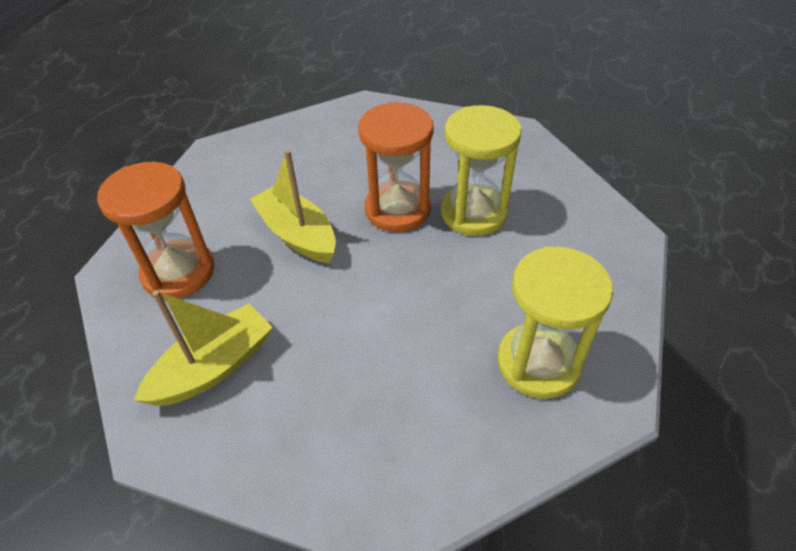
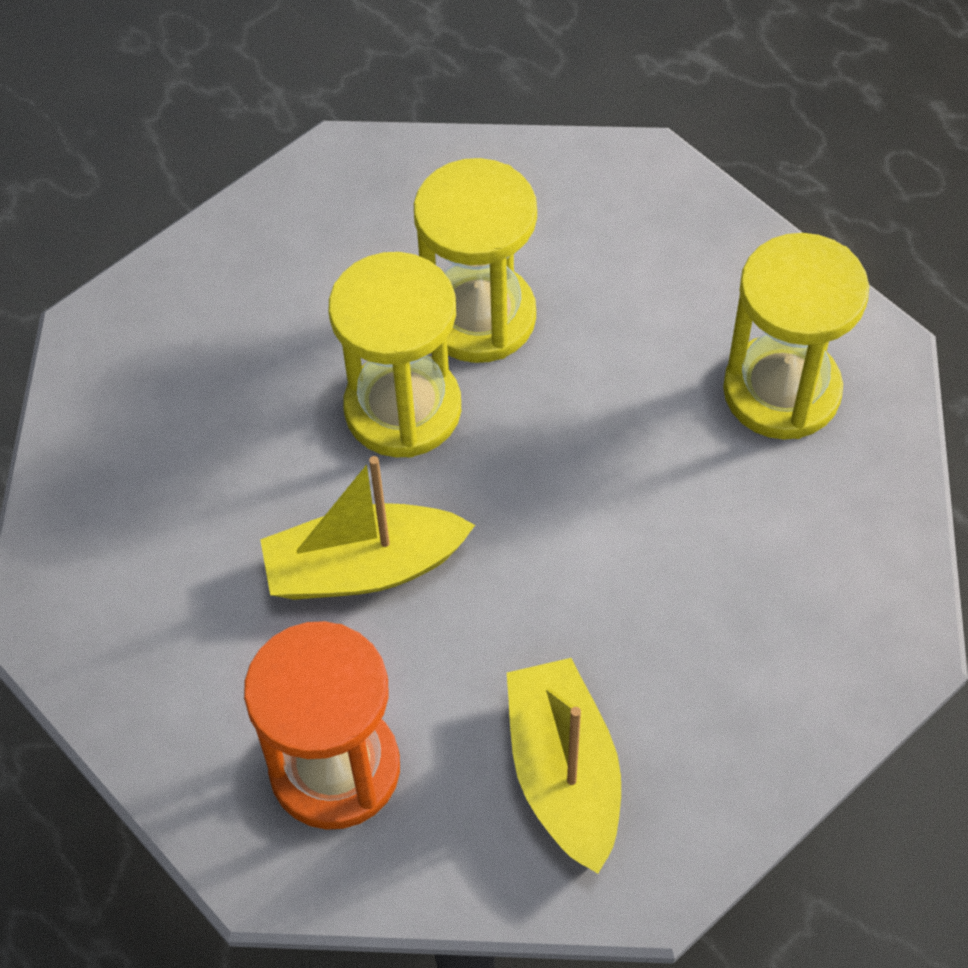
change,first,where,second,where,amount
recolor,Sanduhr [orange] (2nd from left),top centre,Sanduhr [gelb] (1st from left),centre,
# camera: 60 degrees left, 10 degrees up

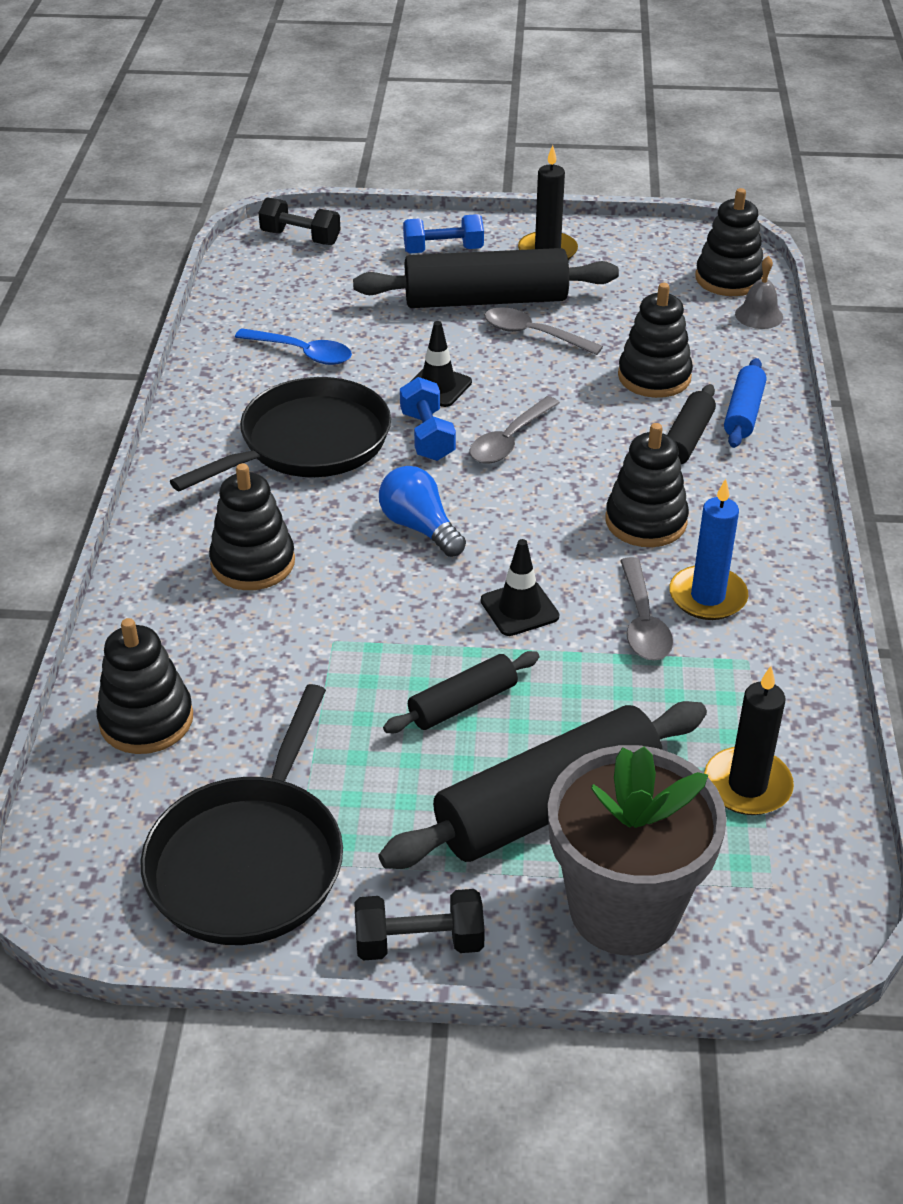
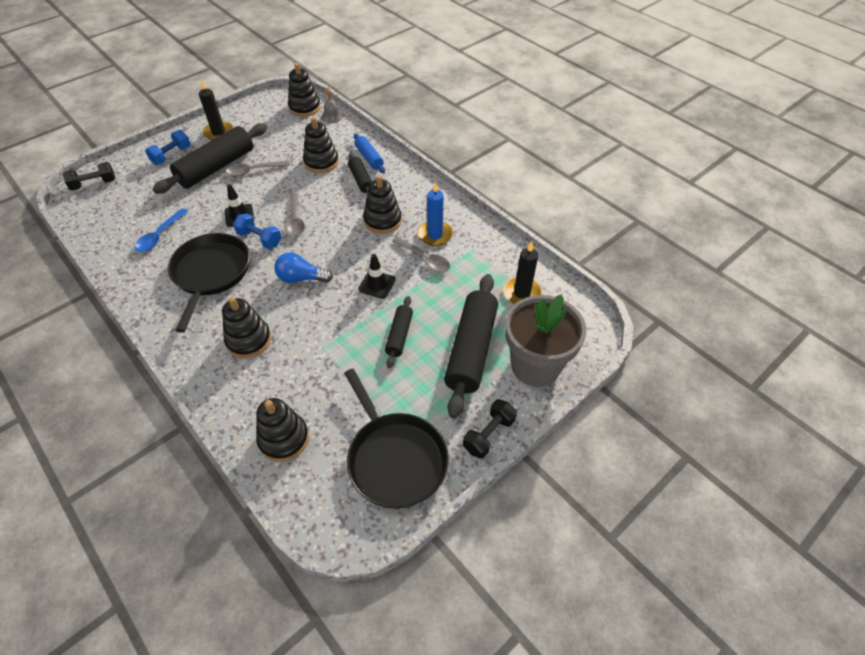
change,first,where,second,where,amount
rotate,Löffel [blau],top left,,middle left,135 degrees clockwise
# camera: 45 degrees left, 10 degrees up

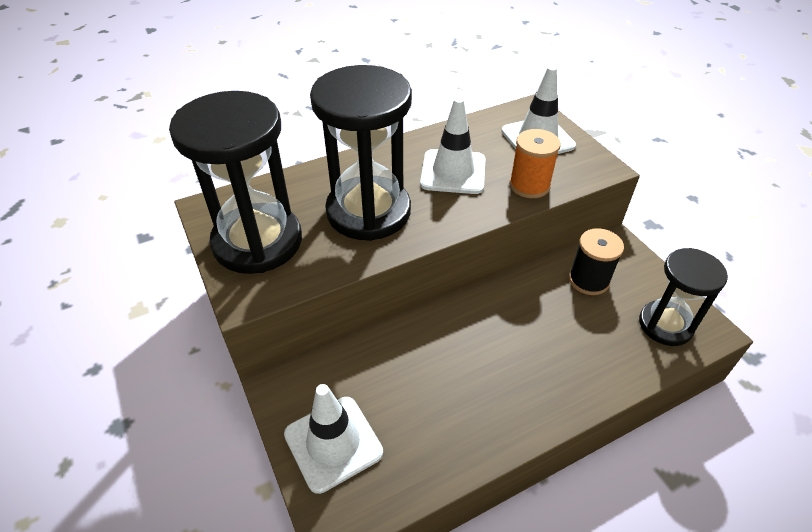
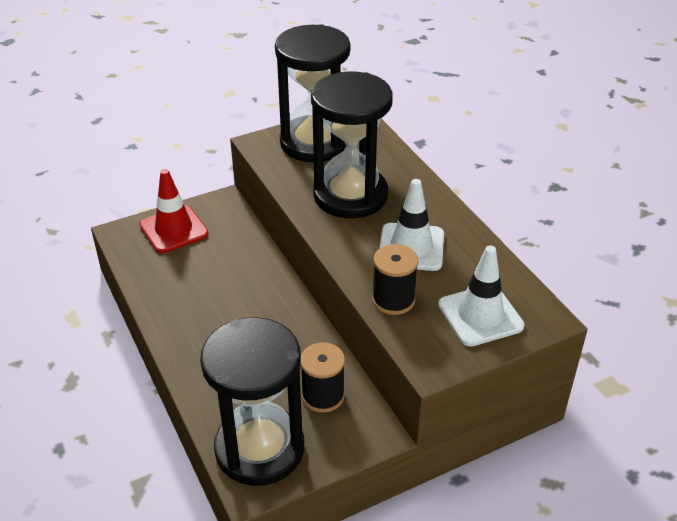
change,first,where,second,where,amount
recolor,Leitkegel [weiß] (1st from left),bottom centre,Leitkegel [rot],middle left,
resize,Sanduhr [schwarz] (3rd from left in the first image),middle right,Sanduhr [schwarz] (1st from left),bottom centre,x1.63
recolor,Garnrolle [orange],top centre,Garnrolle [schwarz] (2nd from left),centre,
# camera: 90 degrees right, 5 degrees down

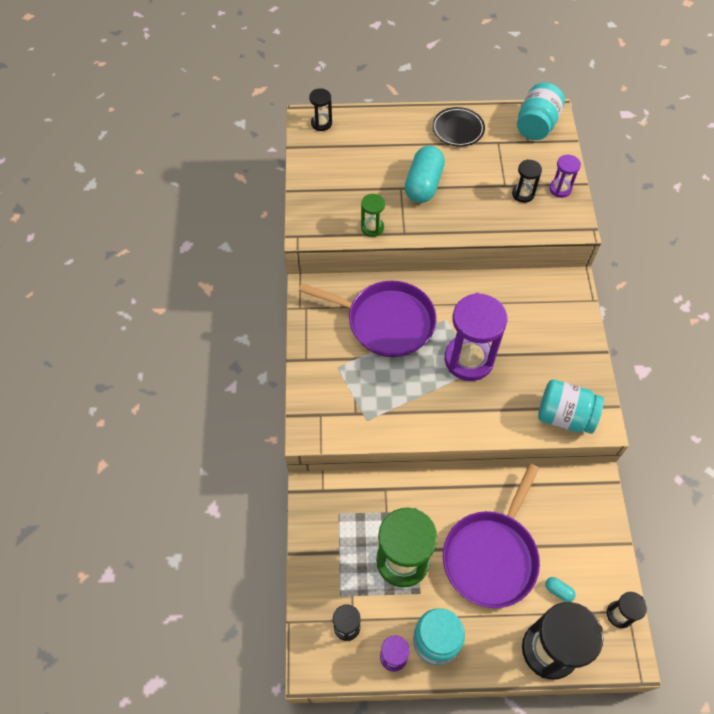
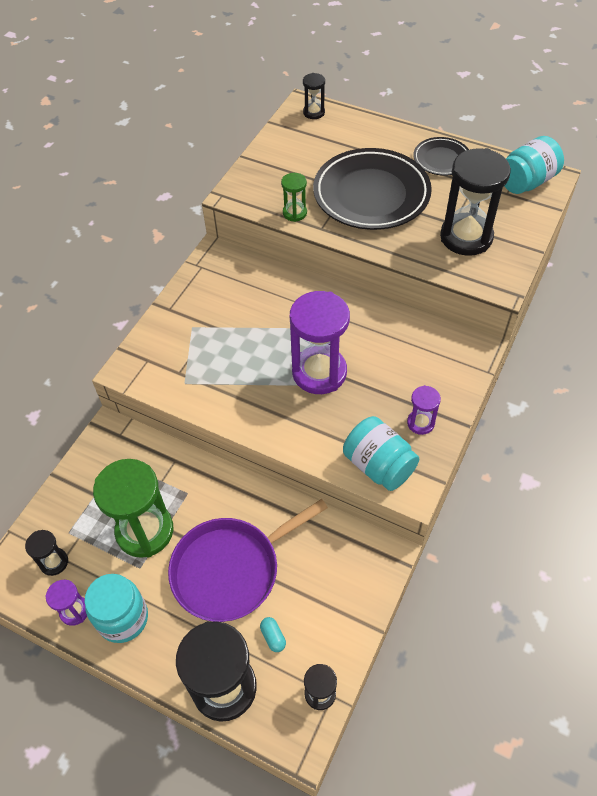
change,first,where,second,where,amount
replace,Kapsel [türkis] (1st from left),top centre,Teller [schwarz] (1st from left),top centre,
move,Sanduhr [lila] (3rd from left),top right,,middle right,
resize,Sanduhr [schwarz] (3rd from left in the first image),top right,Sanduhr [schwarz] (5th from left),top right,x2.08
delete,Pfanne [lila] (1st from left),centre,,,
# camera: 30 degrees right, 5 degrees down

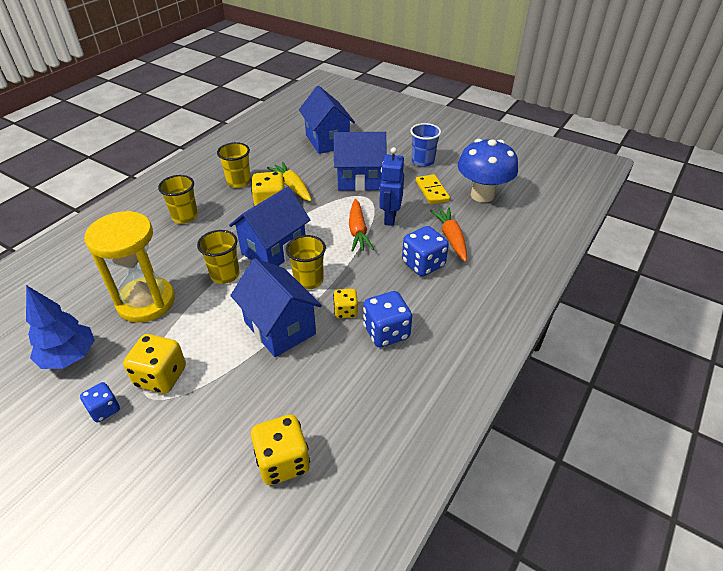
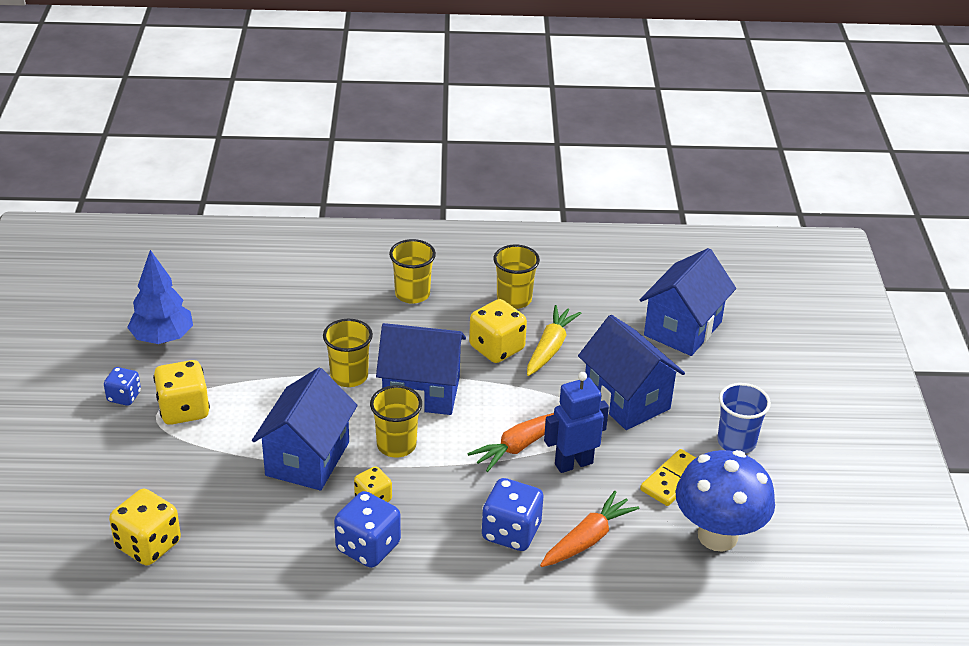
change,first,where,second,where,amount
delete,Sanduhr [gelb],middle left,,,
# camera: 55 degrees right, 5 degrees down

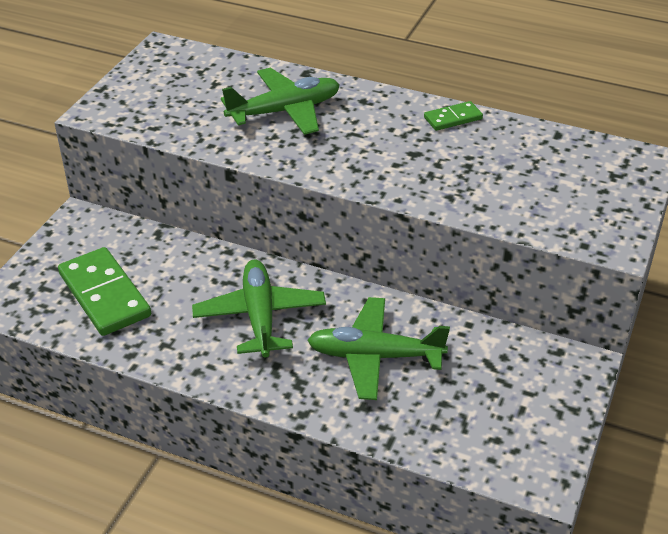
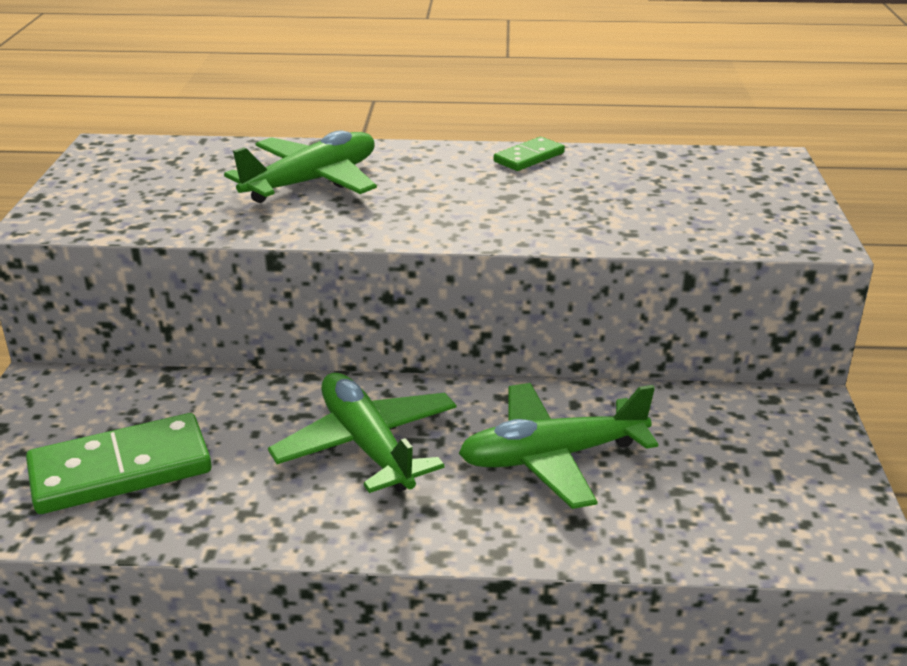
change,first,where,second,where,amount
rotate,Dominostein [grün] (1st from left),middle left,,bottom left,60 degrees counterclockwise
# camera: 20 degrees left, 10 degrees down

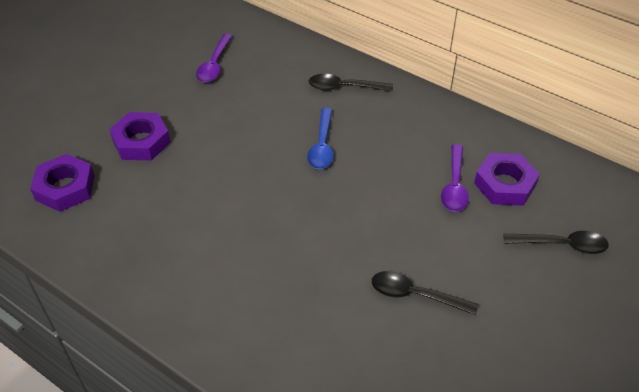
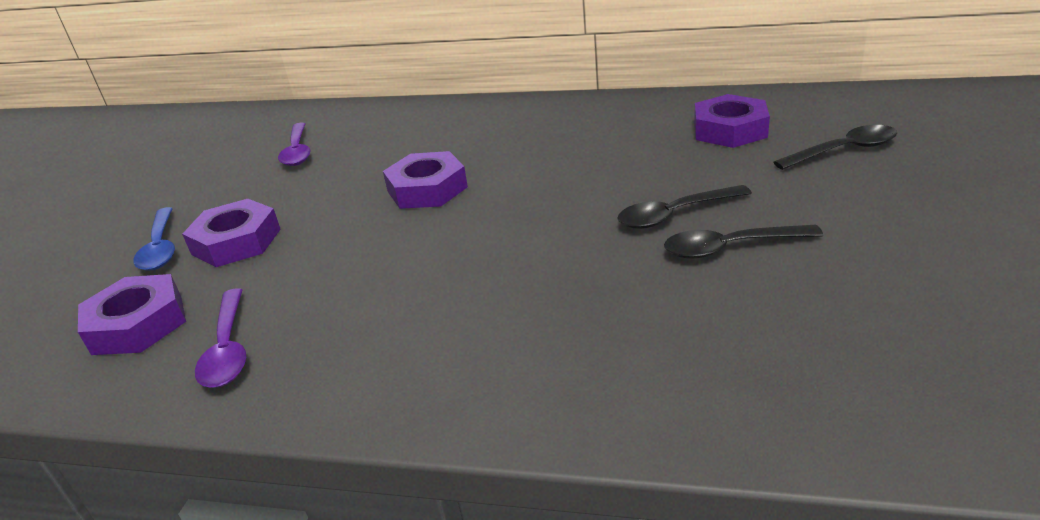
change,first,where,second,where,amount
move,Löffel [blau],centre,,middle left,
move,Löffel [lila] (2nd from left in the first image),middle right,Löffel [lila] (1st from left),middle left,
insert,,,Sechskantmutter [lila] (3rd from left),centre,
move,Löffel [schwarz] (1st from left),top centre,,centre,
# camera: 20 degrees left, 15 degrees down

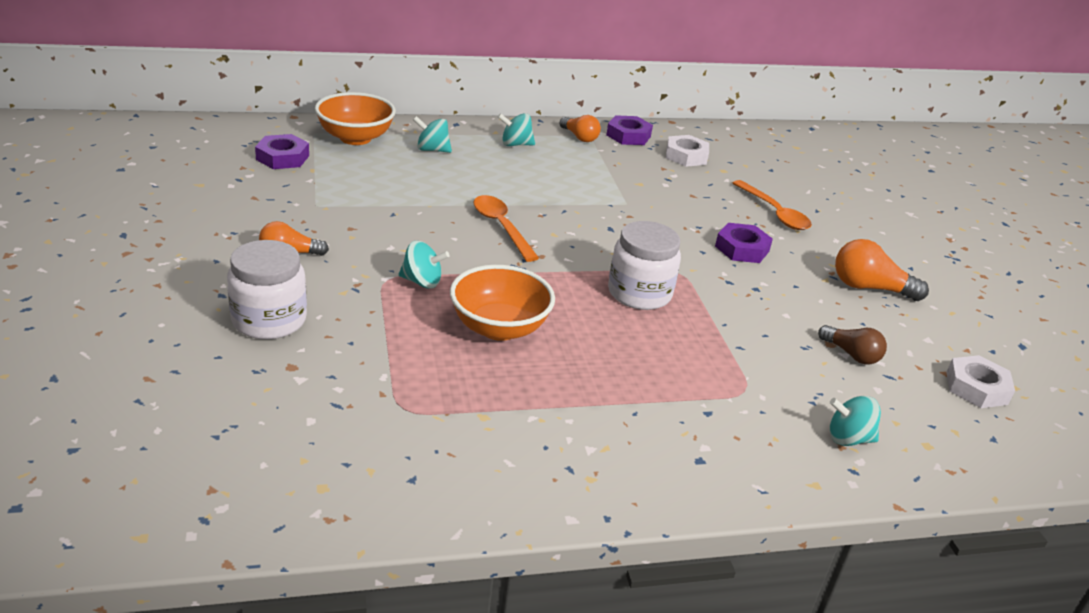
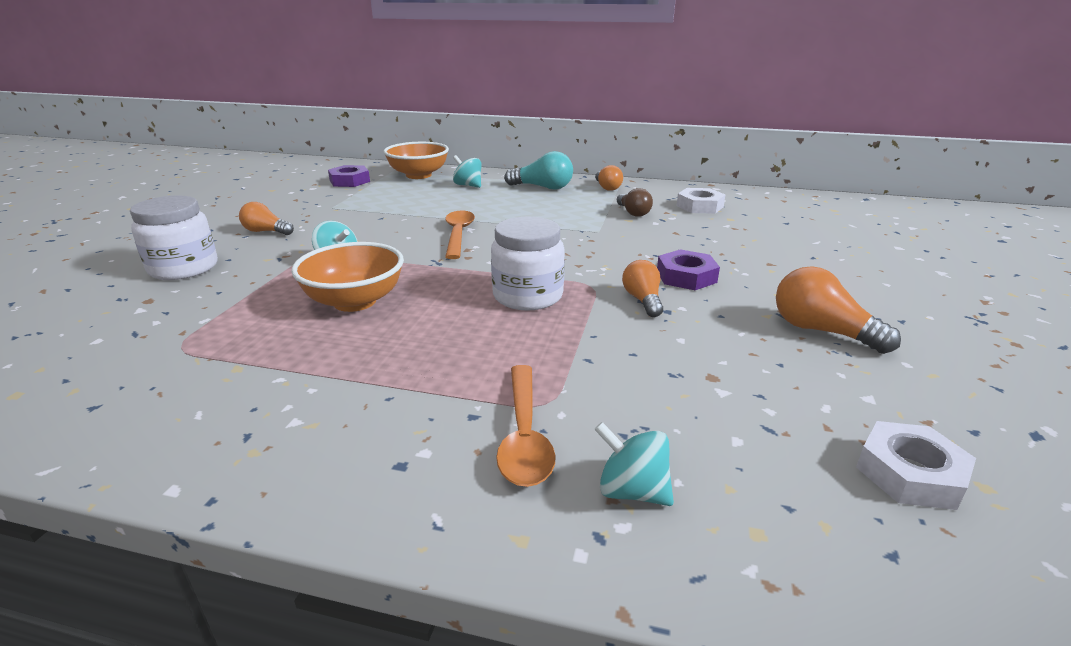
change,first,where,second,where,amount
move,Löffel [orange] (2nd from left),middle right,,centre,
replace,Kreisel [türkis] (3rd from left),top centre,Glühbirne [türkis],top centre,
move,Glühbirne [braun],middle right,,top centre,
insert,,,Glühbirne [orange] (3rd from left),centre,
delete,Sechskantmutter [lila] (2nd from left),top centre,,,
# camera: 30 degrees right, 5 degrees down

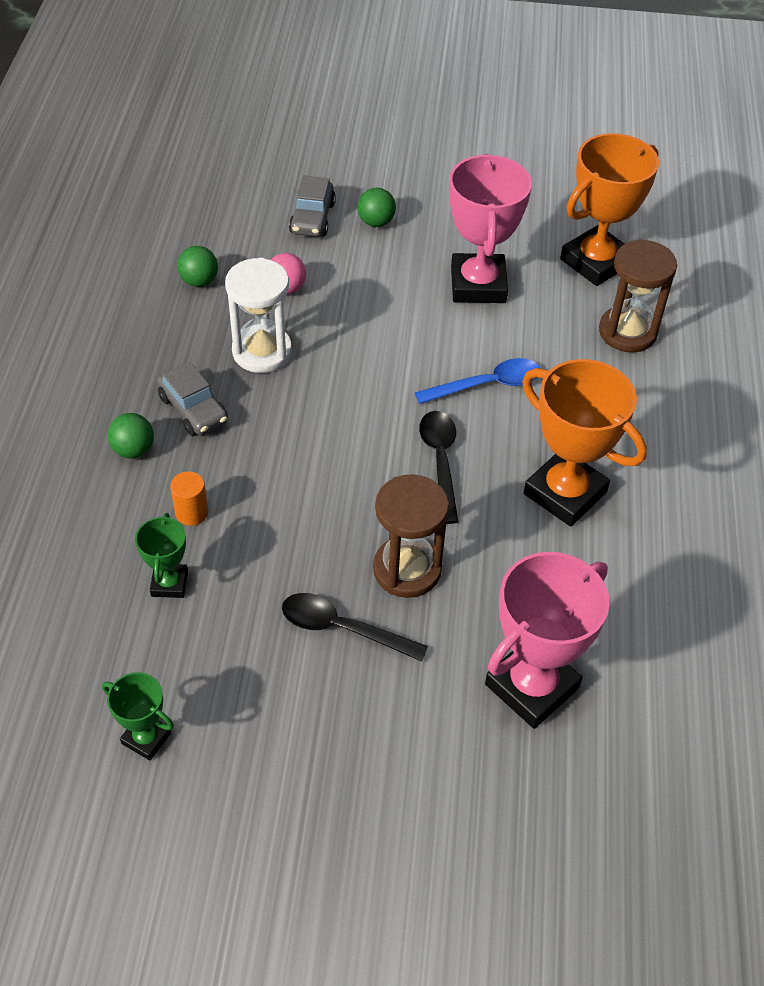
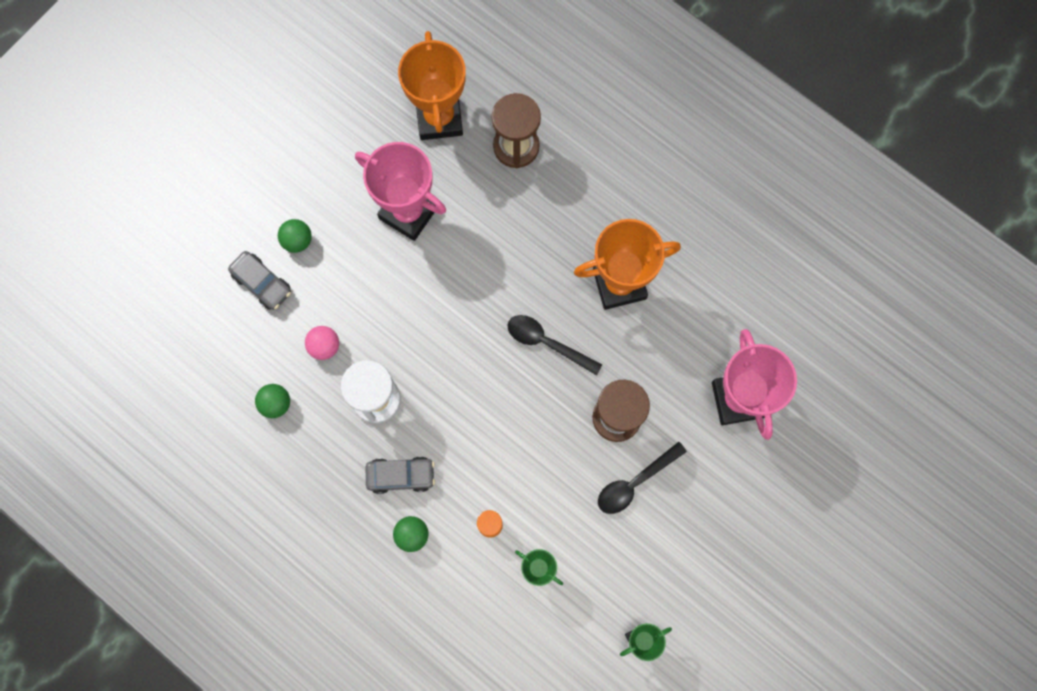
change,first,where,second,where,amount
delete,Löffel [blau],centre,,,
# camera: 55 degrees left, 25 degrees up

